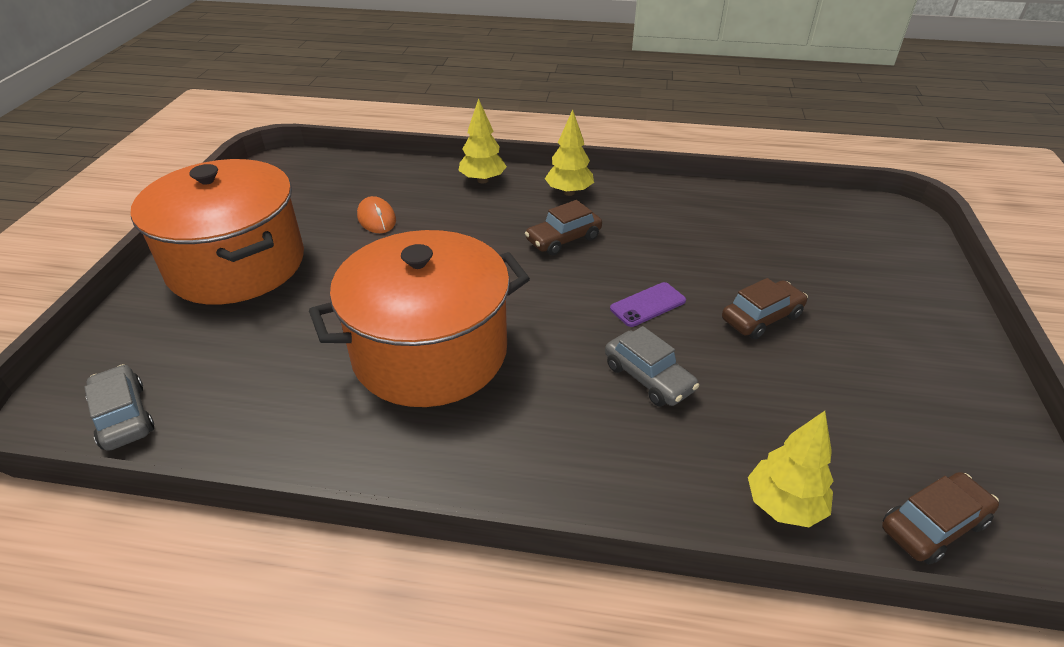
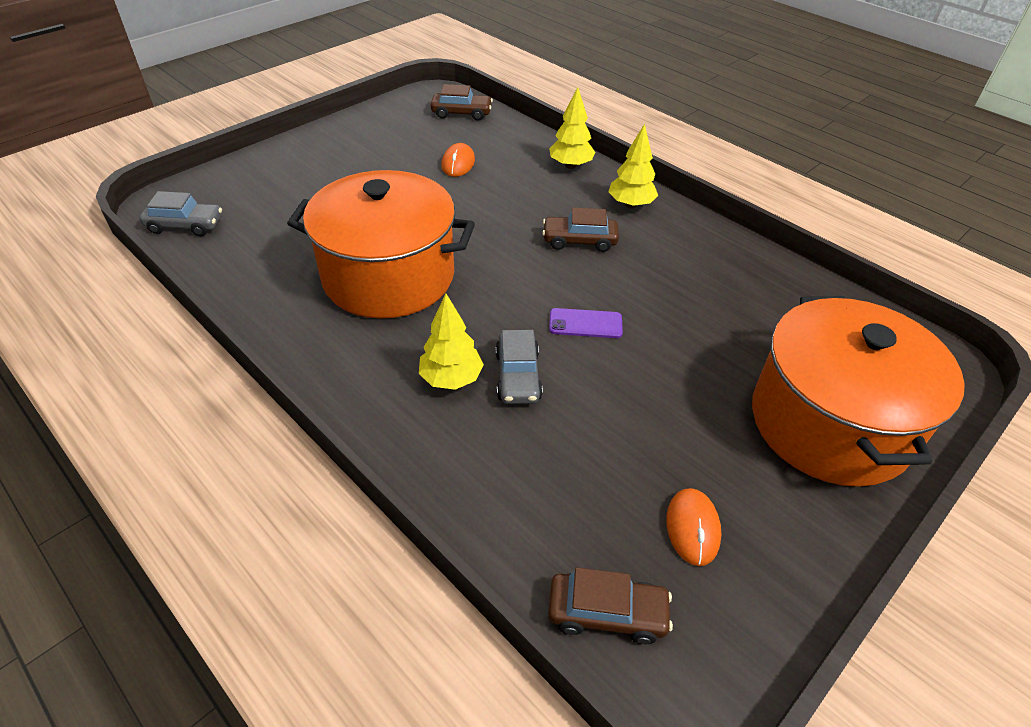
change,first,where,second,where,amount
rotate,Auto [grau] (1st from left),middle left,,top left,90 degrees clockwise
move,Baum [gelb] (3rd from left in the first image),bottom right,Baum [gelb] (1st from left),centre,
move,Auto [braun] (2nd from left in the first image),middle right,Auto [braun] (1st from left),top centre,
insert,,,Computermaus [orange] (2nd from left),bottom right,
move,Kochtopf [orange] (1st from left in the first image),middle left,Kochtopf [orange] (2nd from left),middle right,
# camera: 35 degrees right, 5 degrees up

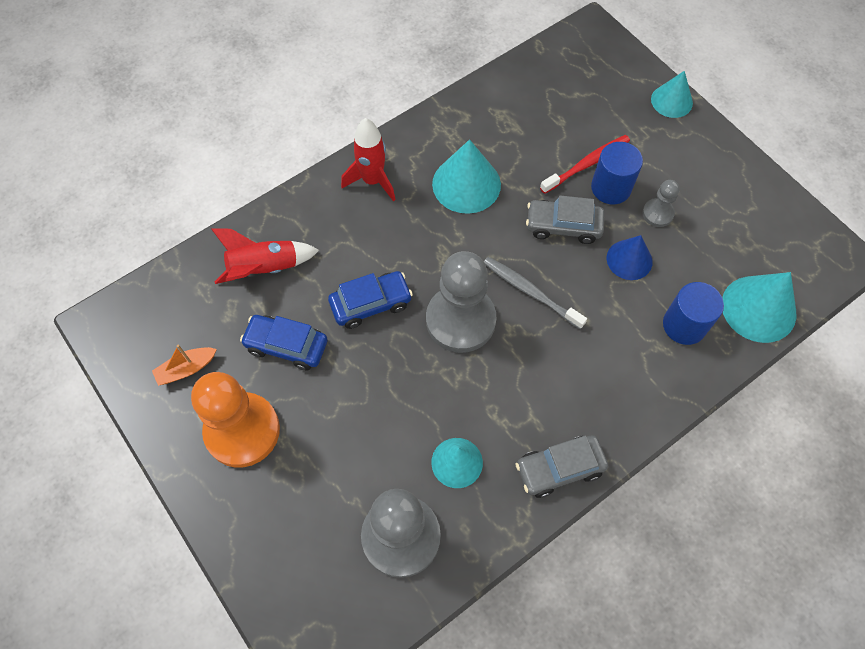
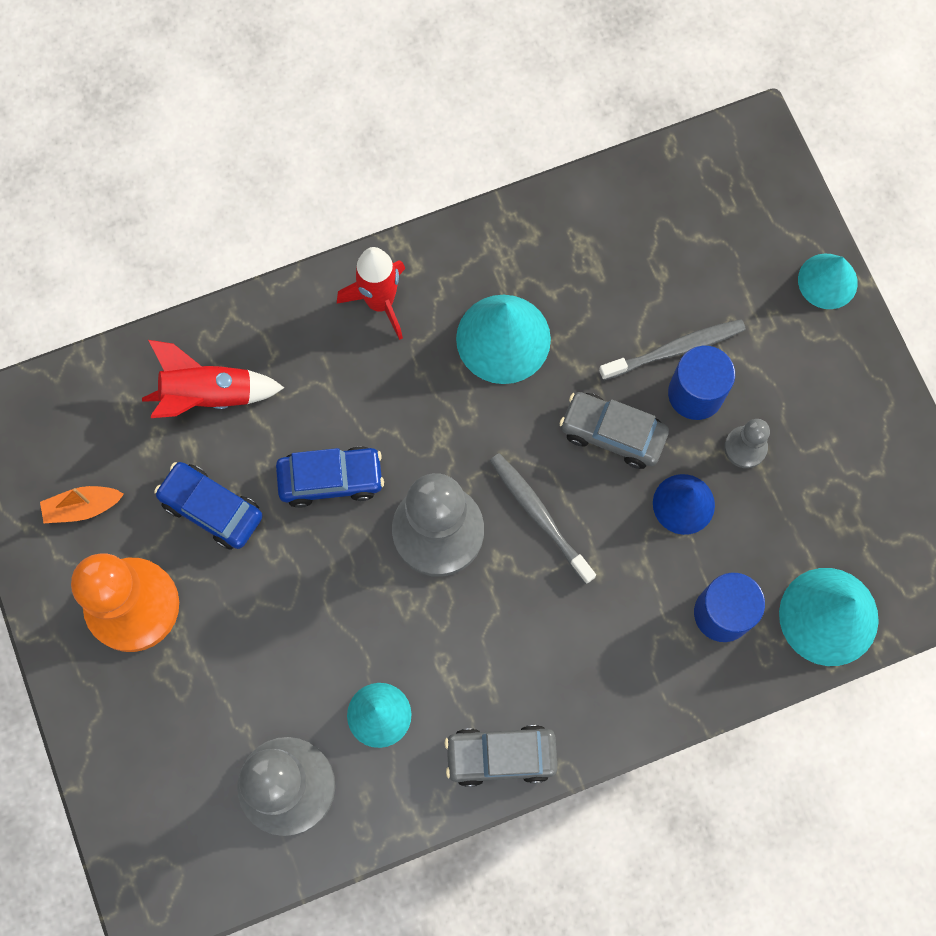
change,first,where,second,where,amount
recolor,Zahnbürste [rot],top right,Zahnbürste [grau] (2nd from left),middle right,
# camera: 15 degrees right, 10 degrees up

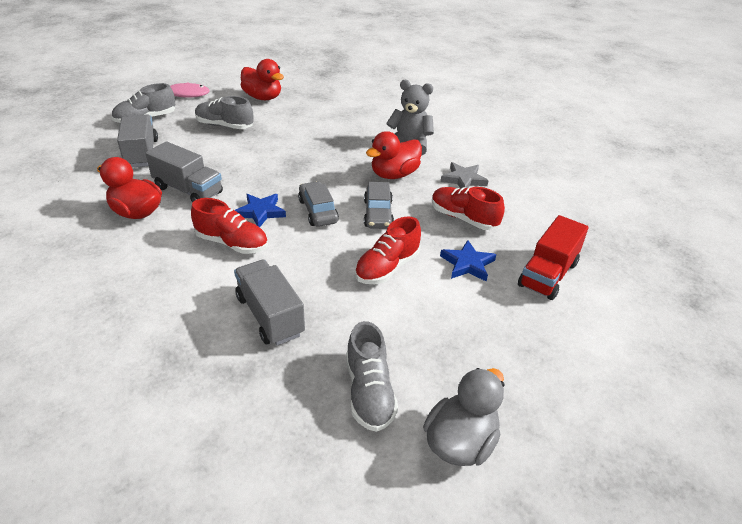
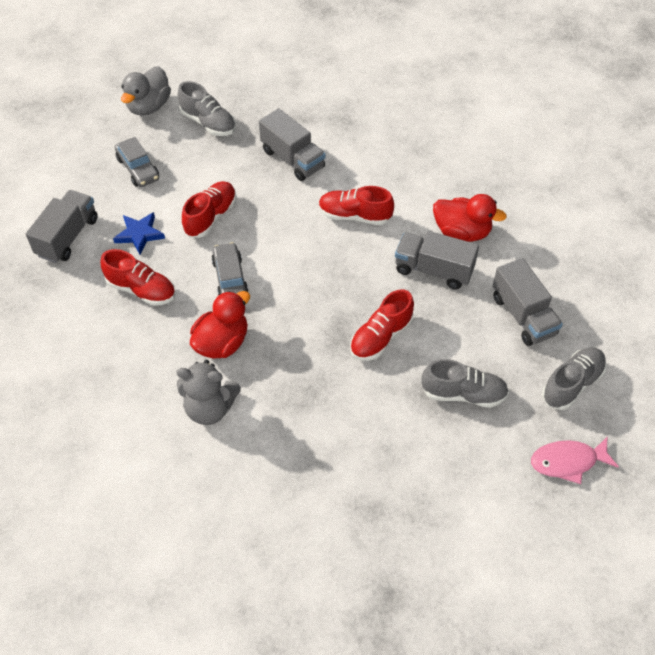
change,first,where,second,where,amount
recolor,Lastwagen [rot],middle right,Lastwagen [grau] (1st from left),middle left,
move,Auto [grau] (1st from left),centre,,top left,
rotate,Schuh [grau] (3rd from left in the first image),bottom centre,Schuh [grau] (1st from left),top left,150 degrees clockwise
insert,,,Schuh [rot] (4th from left),centre,
delete,Stern [blau] (1st from left),centre,,,
delete,Ente [rot] (2nd from left),top centre,,,
delete,Stern [grau],centre,,,
# camera: 170 degrees right, 15 degrees up

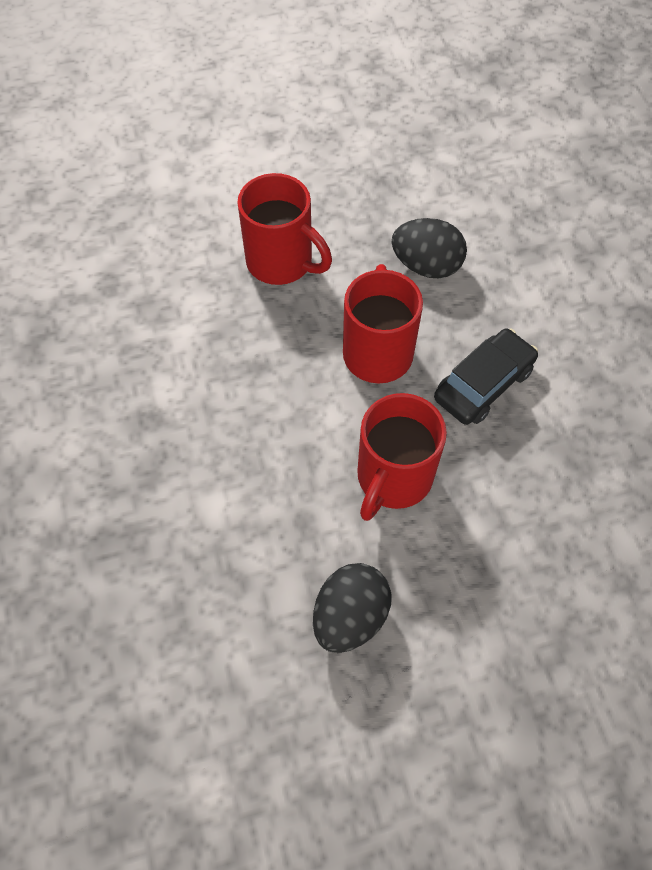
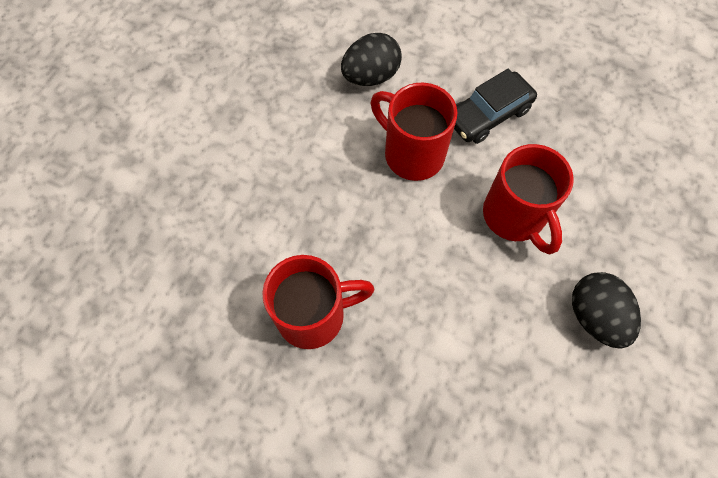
change,first,where,second,where,amount
move,Tasse [rot] (1st from left),top centre,,centre,
rotate,Auto [schwarz],middle right,,top right,120 degrees counterclockwise
# camera: 50 degrees left, 5 degrees up

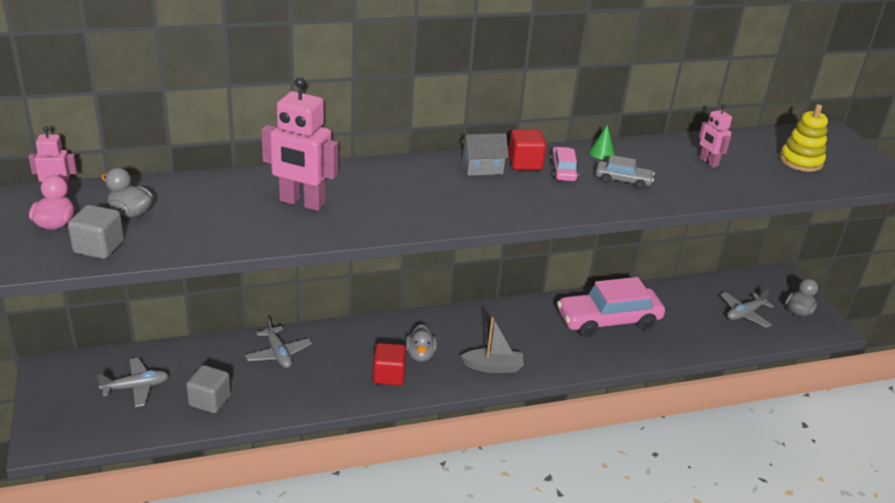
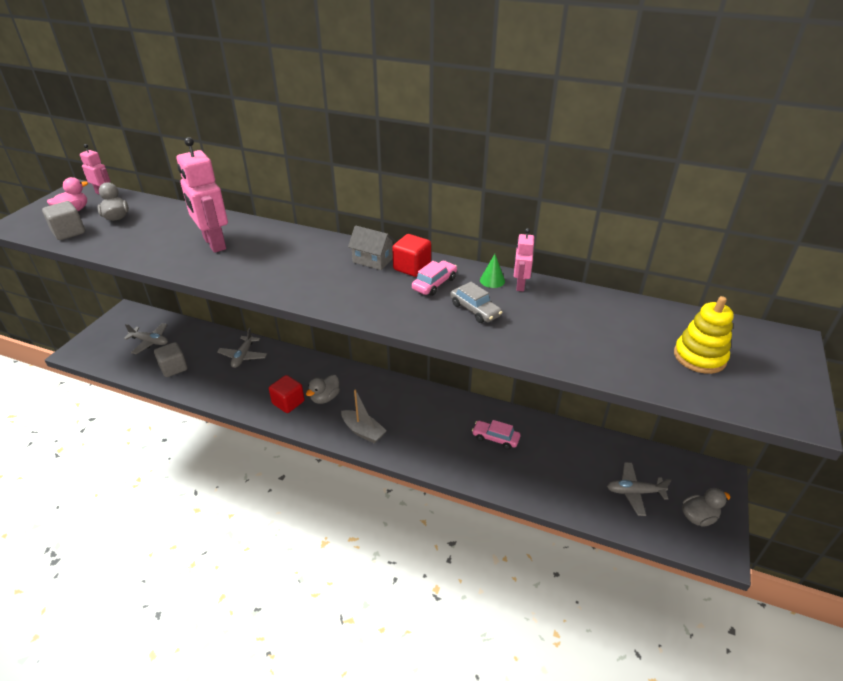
change,first,where,second,where,amount
resize,Auto [rosa] (2nd from left),middle right,,centre,x0.48
move,Roboter [rosa] (3rd from left),top right,,centre,
# camera: 40 degrees right, 5 degrees up

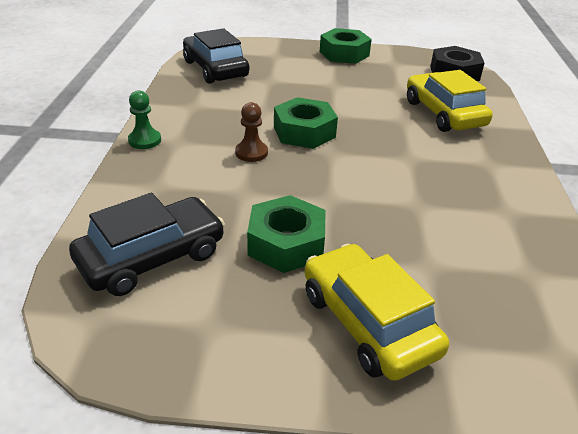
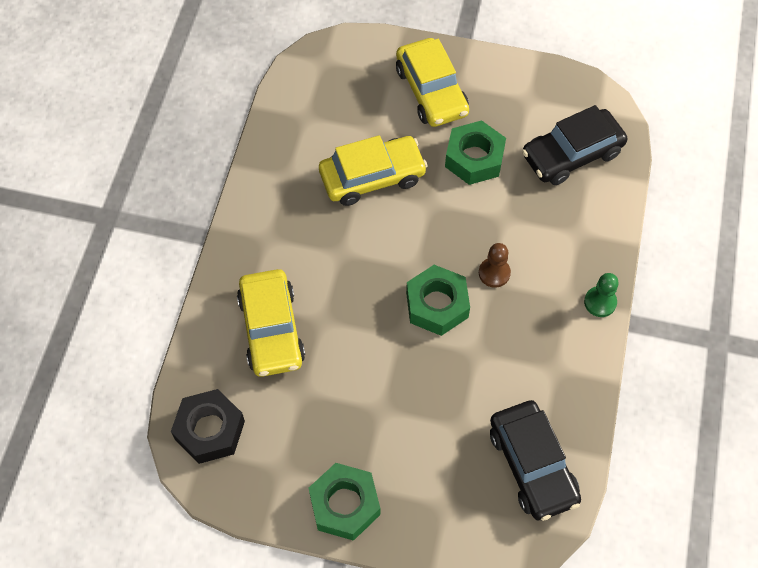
change,first,where,second,where,amount
insert,,,Auto [gelb] (2nd from left),top centre,
# camera: 170 degrees left, 25 degrees up

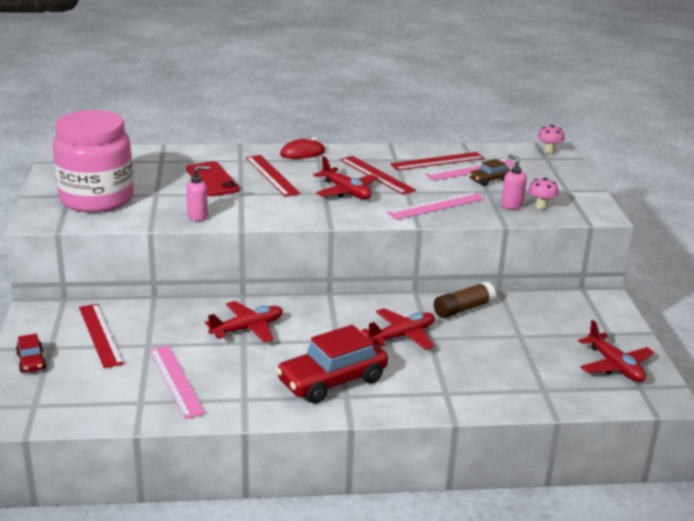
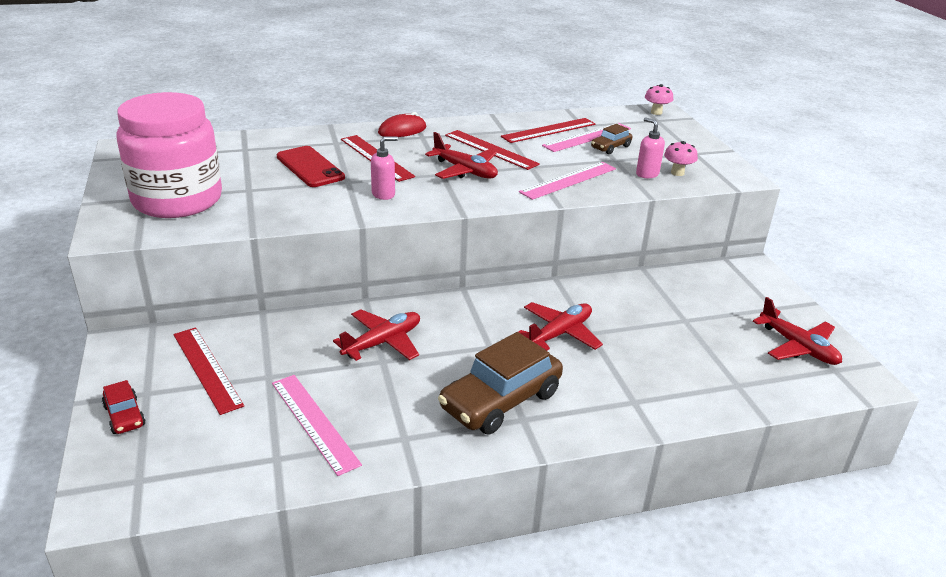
change,first,where,second,where,amount
move,Seifenspender [rosa] (1st from left),middle left,,top centre,
recolor,Auto [rot] (2nd from left),bottom centre,Auto [braun] (1st from left),centre,
delete,Klebestift [braun],middle right,,,
# camera: 10 degrees left, 5 degrees up

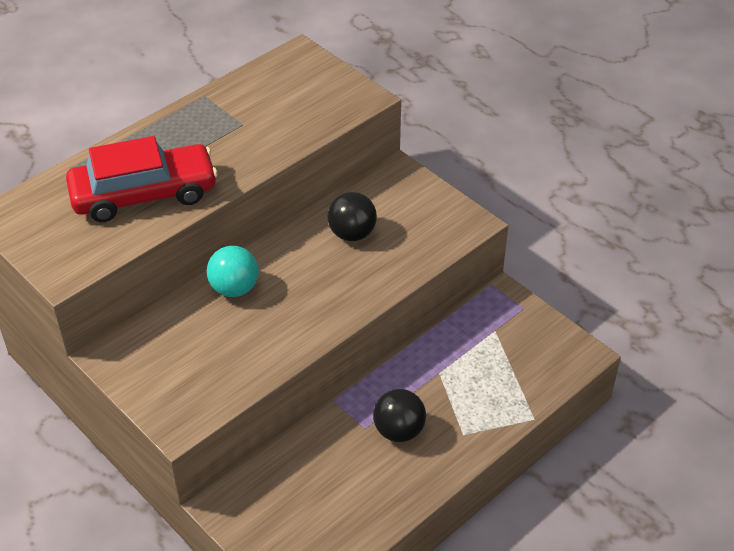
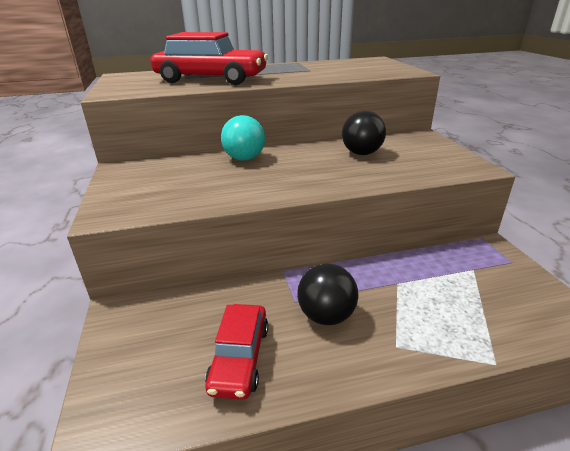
change,first,where,second,where,amount
insert,,,Auto [rot] (2nd from left),bottom centre,
# camera: 30 degrees right, 15 degrees down

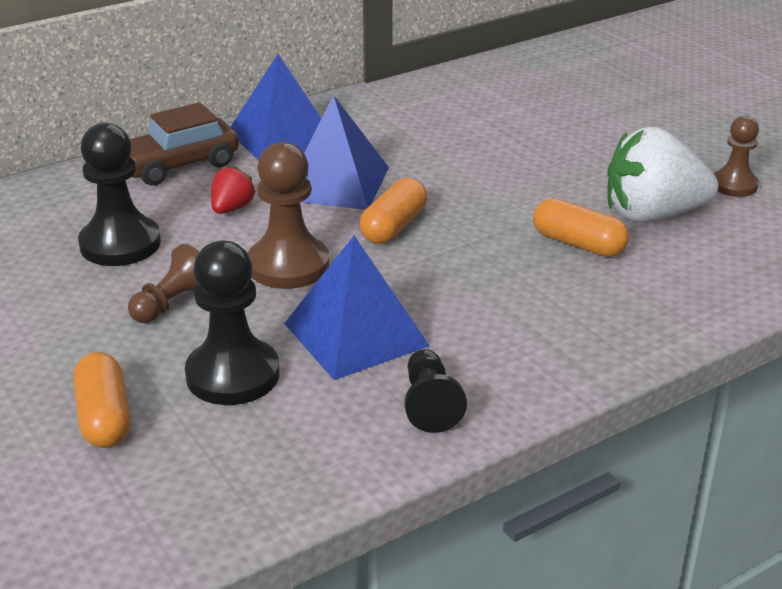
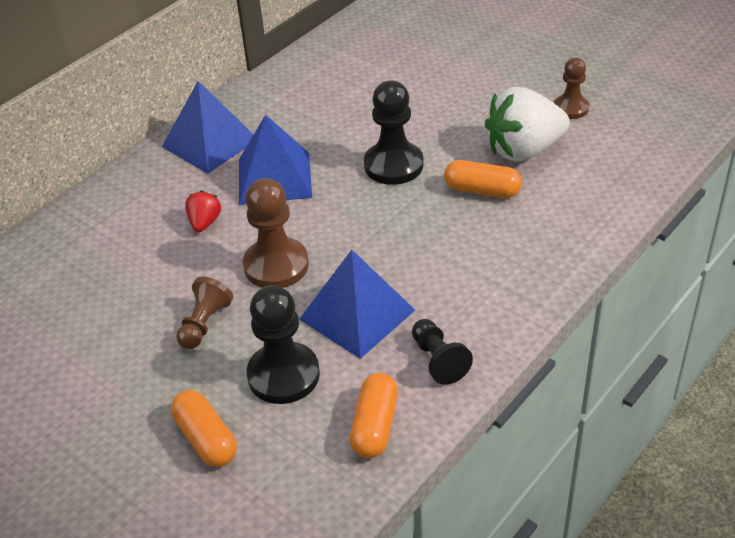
change,first,where,second,where,amount
move,Kapsel [orange] (2nd from left),centre,,bottom centre,
move,Bauer [schwarz] (1st from left in the first image),top left,Bauer [schwarz] (2nd from left),top centre,
delete,Auto [braun],top left,,,
# camera: 15 degrees left, 10 degrees up

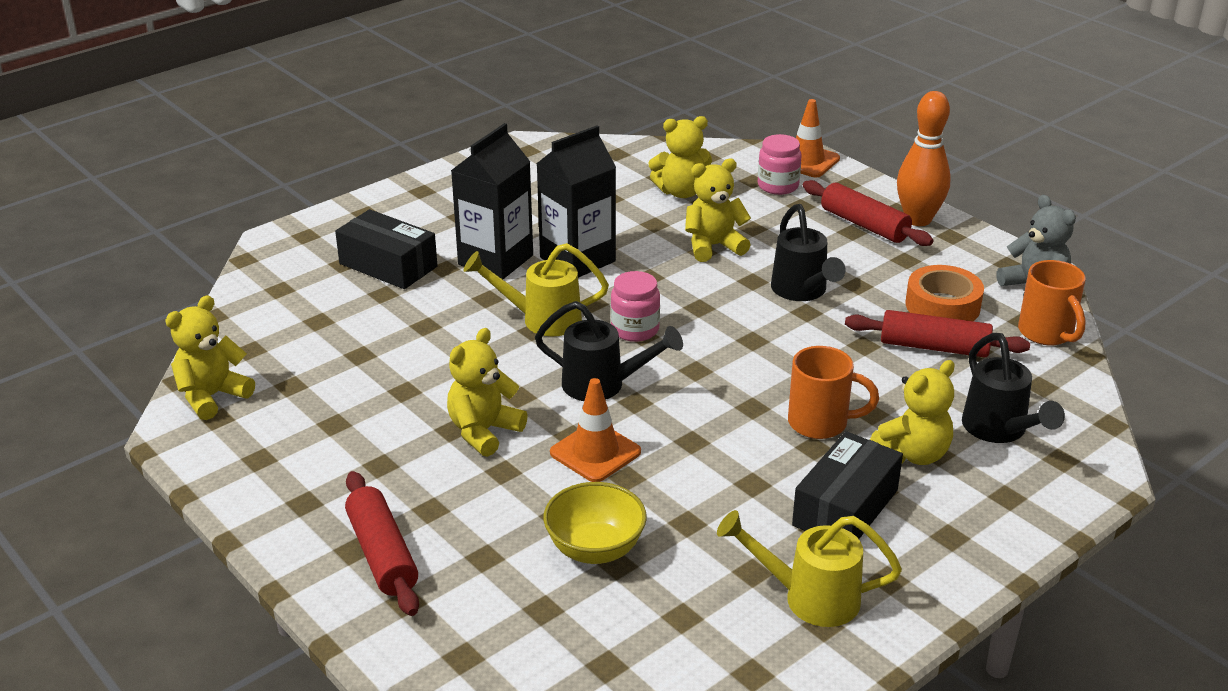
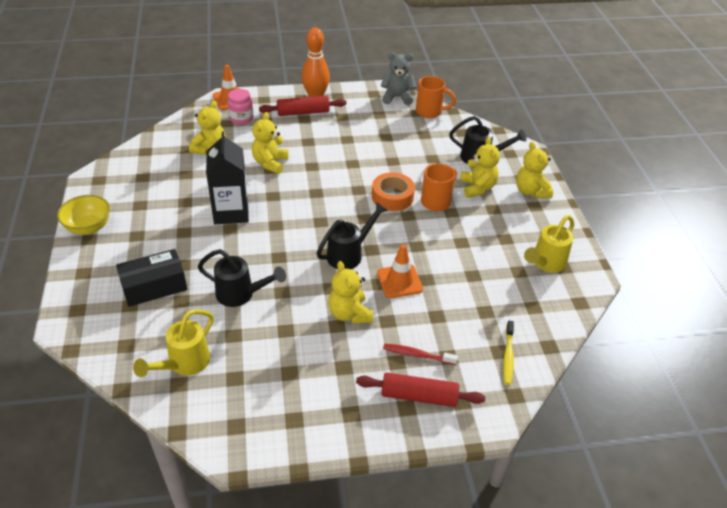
change,first,where,second,where,amount
move,Schüssel [gelb],bottom centre,,middle left,
move,Gießkanne [gelb] (1st from left),centre,,bottom left,
move,Gießkanne [schwarz] (2nd from left in the first image),centre,Gießkanne [schwarz] (1st from left),middle left,
move,Klebeband [orange],middle right,,centre,
insert,,,Zahnbürste [rot],bottom centre,
insert,,,Zahnbürste [gelb],bottom right,
move,Teddybär [gelb] (1st from left in the first image),middle left,Teddybär [gelb] (5th from left),middle right,
delete,Getränkekarton [schwarz] (1st from left),top centre,,,
delete,Einmachglas [rosa] (1st from left),centre,,,
delete,Schachtel [schwarz] (2nd from left),bottom right,,,
delete,Nudelholz [rot] (3rd from left),middle right,,,
# camera: 60 degrees left, 10 degrees up

